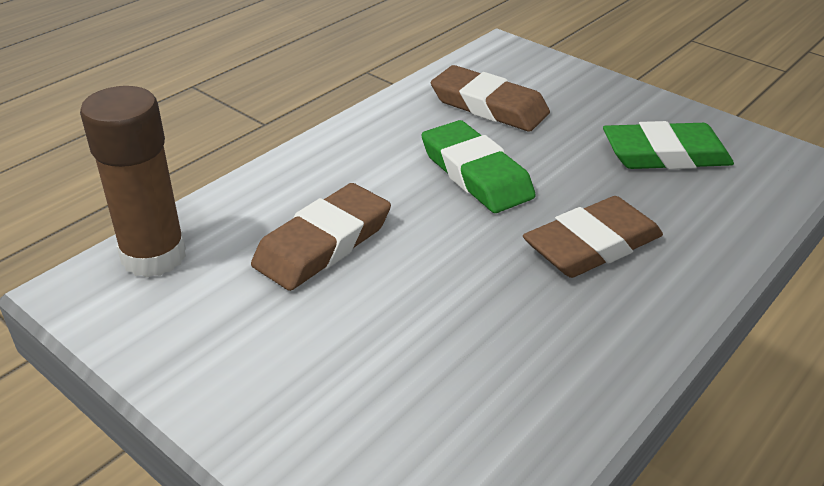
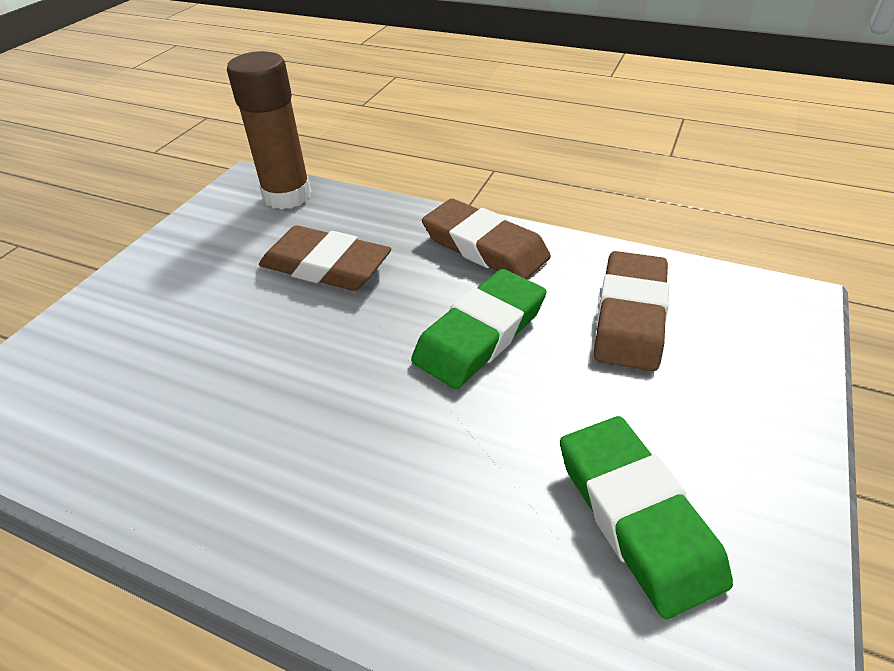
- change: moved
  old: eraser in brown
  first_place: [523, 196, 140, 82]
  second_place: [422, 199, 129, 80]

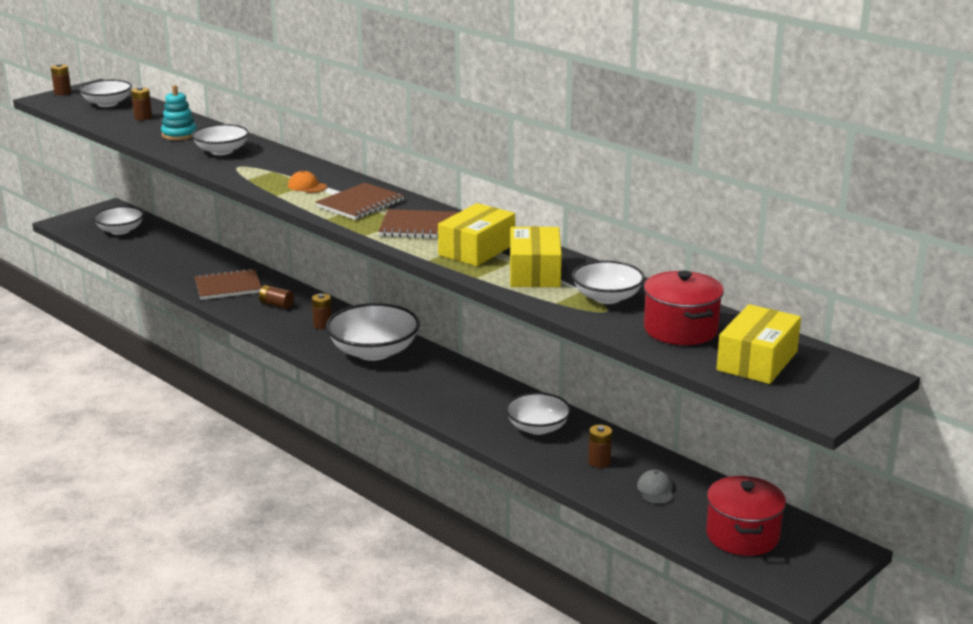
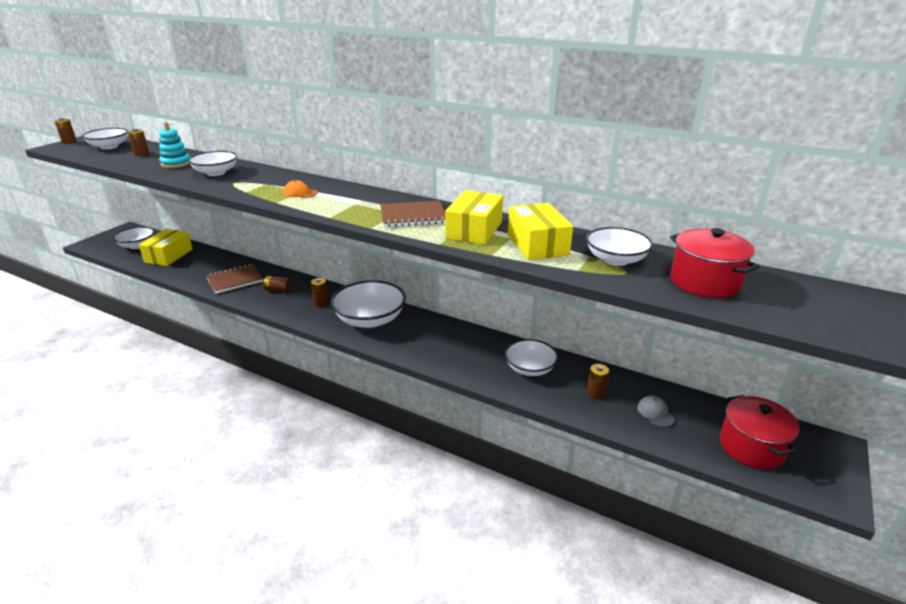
- change: removed
  old: notebook in brown
  first_place: [315, 183, 89, 37]
- change: moved
  old: box in yellow
  first_place: [717, 304, 84, 80]
  second_place: [139, 229, 54, 37]

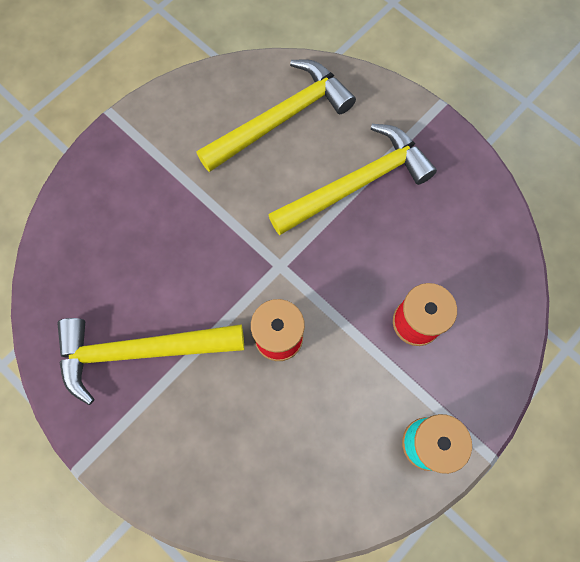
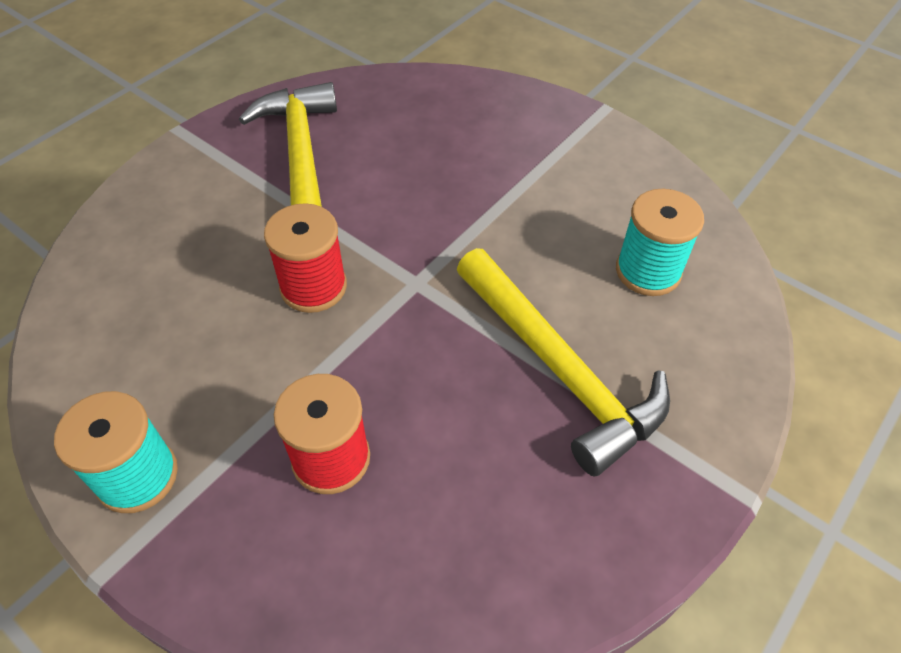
- change: replaced
  old: hammer in yellow
  new: spool in turquoise
  first_place: [197, 59, 159, 113]
  second_place: [616, 189, 88, 107]

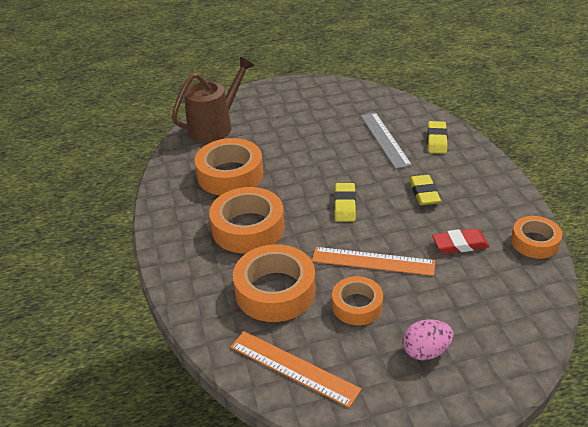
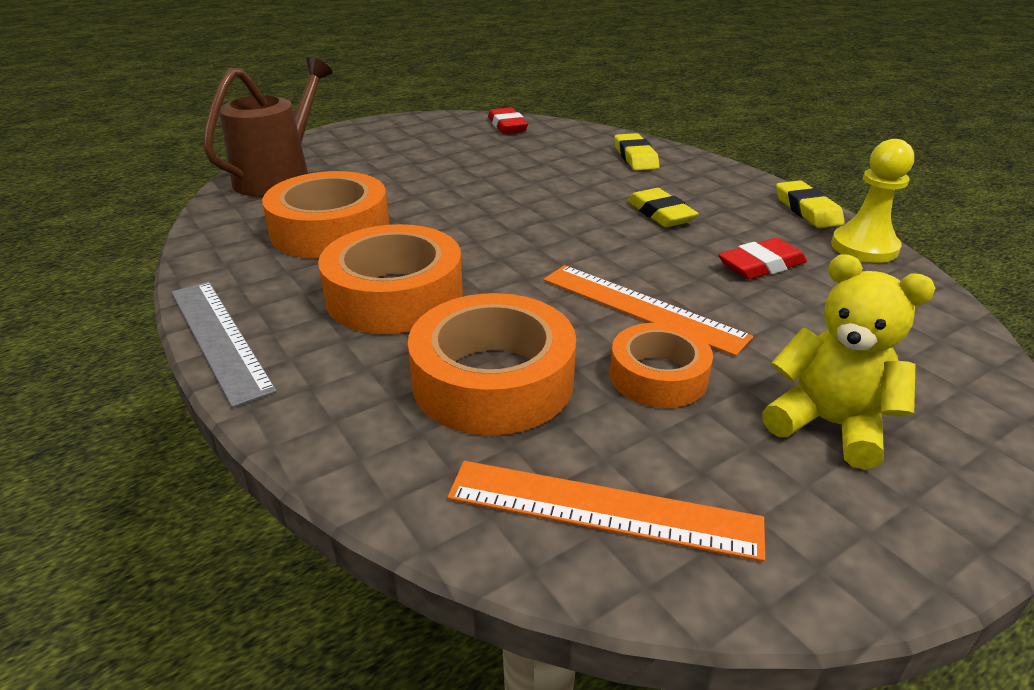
- change: moved
  old: ruler in grey
  first_place: [361, 113, 51, 56]
  second_place: [172, 281, 105, 127]
- change: moved
  old: eraser in yellow
  first_place: [334, 183, 22, 39]
  second_place: [776, 180, 69, 48]
- change: replaced
  old: tape in orange
  new: pawn in yellow
  first_place: [511, 216, 51, 43]
  second_place: [831, 139, 83, 124]
- change: turned
  old: ruler in orange
  first_place: [312, 247, 123, 29]
  second_place: [544, 265, 209, 91]
  degrees: 45
- change: replaced
  old: egg in pink
  new: teddy bear in yellow
  first_place: [403, 319, 51, 41]
  second_place: [762, 254, 173, 216]
- change: added
  new: eraser in red
  second_place: [488, 107, 40, 27]

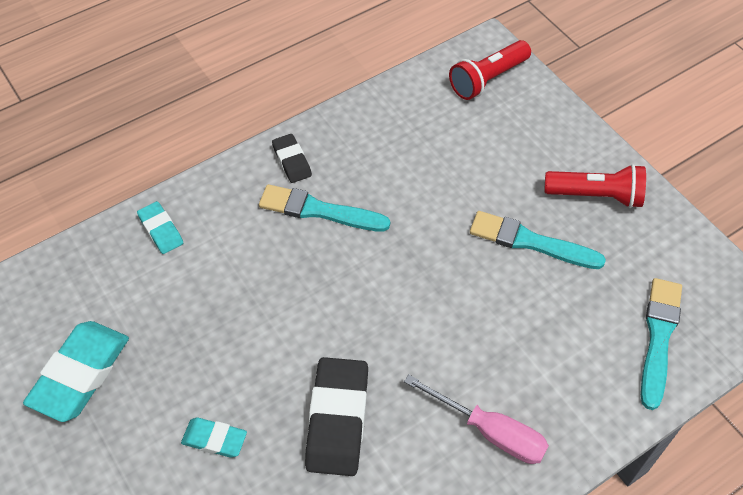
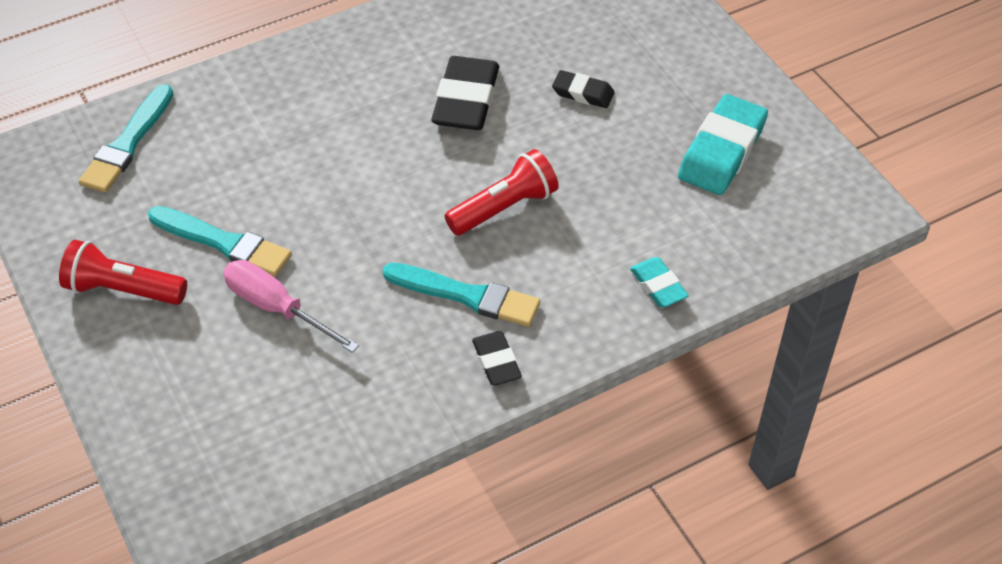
- change: moved
  old: flashlight in red
  first_place: [449, 40, 82, 60]
  second_place: [445, 149, 114, 87]
- change: moved
  old: screwdriver in pink
  first_place: [404, 374, 145, 90]
  second_place: [223, 260, 136, 93]
- change: recoloured
  old: eraser in turquoise
  new: eraser in black
  first_place: [181, 418, 66, 40]
  second_place: [552, 70, 63, 38]

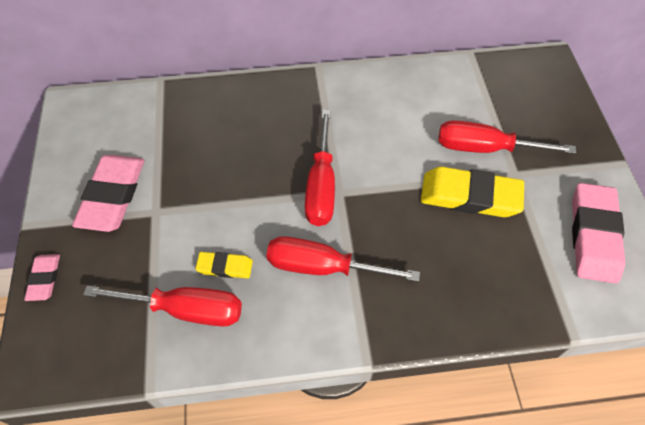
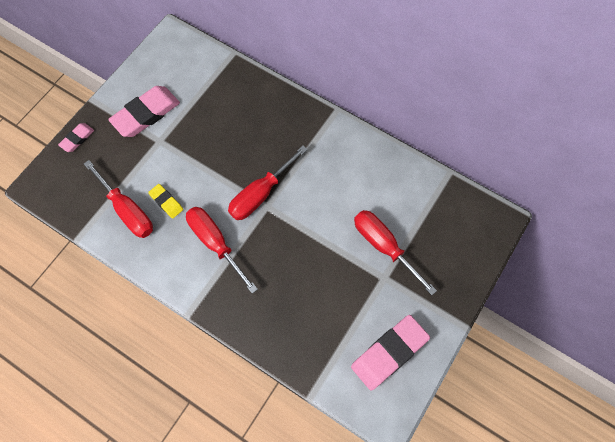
- change: removed
  old: eraser in yellow
  first_place: [421, 166, 103, 51]

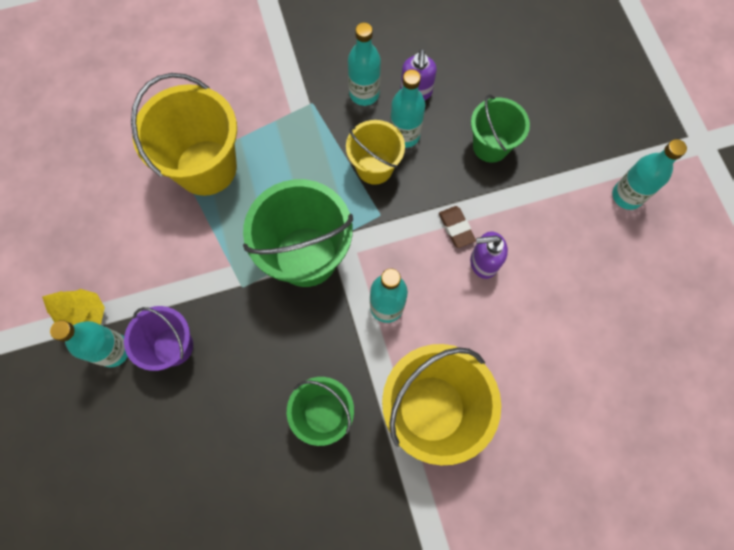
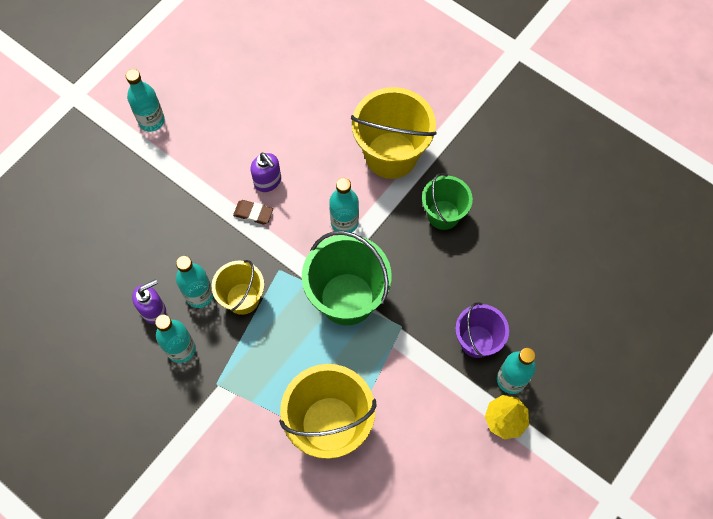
- change: removed
  old: bucket in green
  first_place: [471, 94, 59, 69]
- change: turned
  old: eraser in brown
  first_place: [439, 206, 37, 42]
  second_place: [233, 200, 40, 24]
  degrees: 75

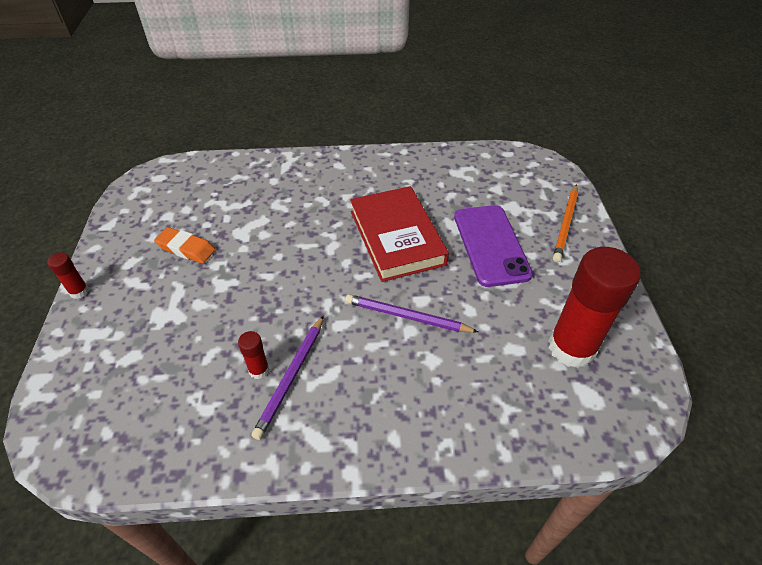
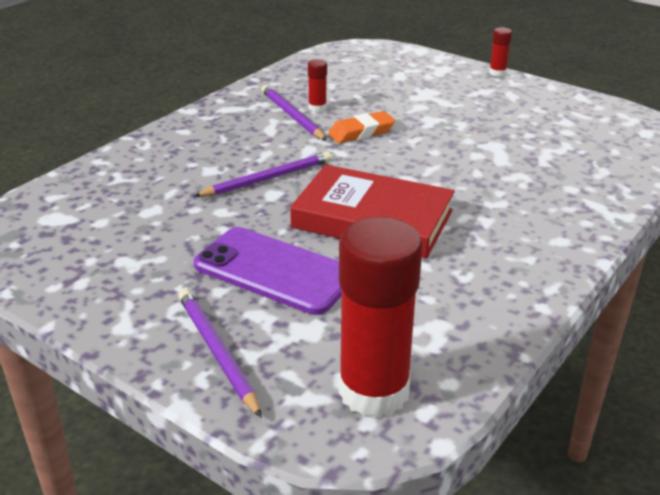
- change: recoloured
  old: pencil in orange
  new: pencil in purple
  first_place: [553, 184, 25, 78]
  second_place: [178, 289, 84, 129]
- change: moved
  old: eraser in orange
  first_place: [154, 227, 61, 37]
  second_place: [328, 111, 67, 32]
- change: moved
  old: glue stick in red
  first_place: [548, 247, 93, 121]
  second_place: [339, 217, 84, 201]

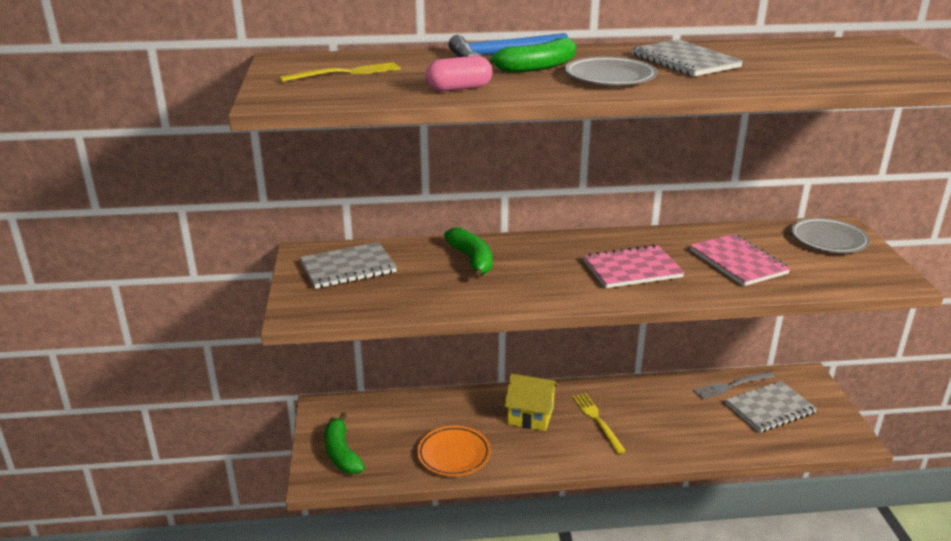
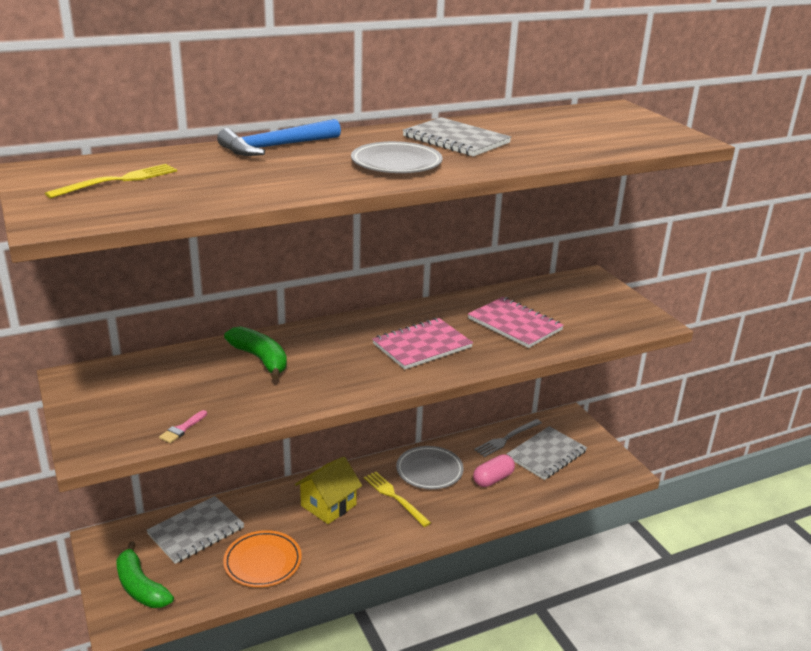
- change: removed
  old: banana in green
  first_place: [480, 37, 96, 36]
- change: moved
  old: capsule in pink
  first_place: [426, 56, 67, 36]
  second_place: [473, 454, 42, 33]
- change: moved
  old: plate in grey
  first_place: [791, 218, 79, 35]
  second_place: [396, 446, 68, 43]
- change: moved
  old: notebook in grey
  first_place: [300, 242, 97, 47]
  second_place: [146, 496, 98, 68]
- change: turned
  old: house in yellow
  first_place: [504, 373, 54, 58]
  second_place: [295, 457, 67, 67]
  degrees: -45
- change: added
  new: brush in pink
  second_place: [159, 410, 48, 33]

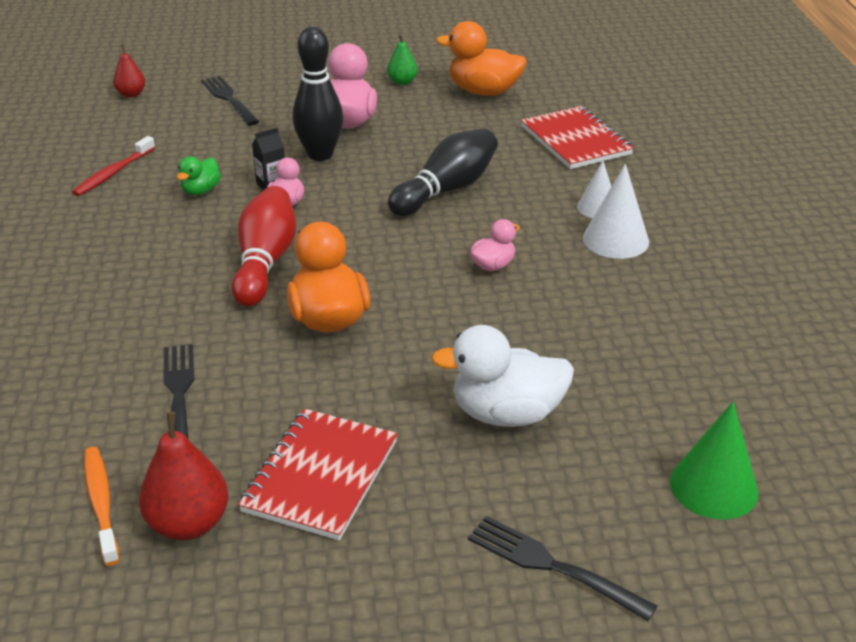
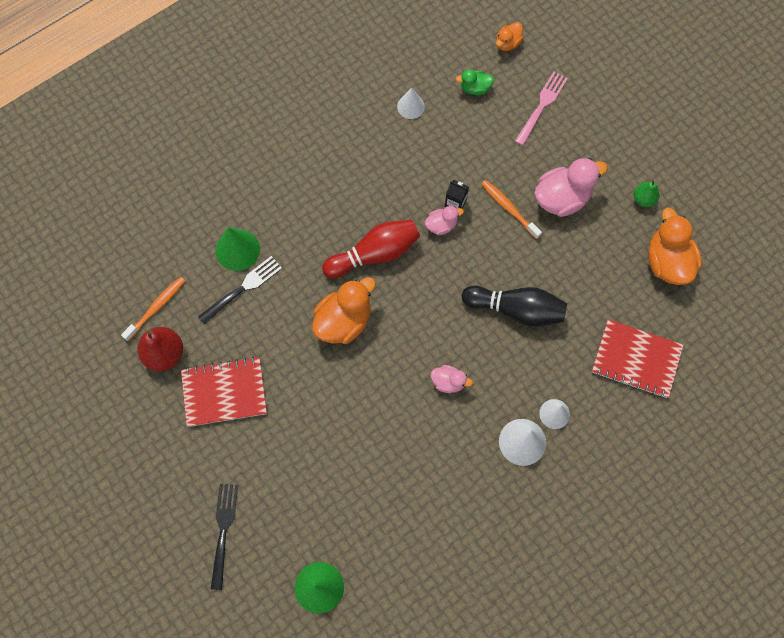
- change: replaced
  old: bowling pin in black
  new: toothbrush in orange
  first_place: [292, 27, 51, 134]
  second_place: [481, 180, 61, 59]
- change: replaced
  old: pear in red
  new: duck in orange
  first_place: [113, 45, 32, 52]
  second_place: [496, 22, 27, 29]
- change: recoloured
  old: fork in black
  new: fork in pink
  first_place: [201, 76, 58, 50]
  second_place: [515, 71, 53, 75]
- change: turned
  old: notebook in red
  first_place: [521, 106, 113, 63]
  second_place: [592, 319, 92, 79]
  degrees: 75
- change: replaced
  old: toothbrush in red
  new: cone in white
  first_place: [72, 136, 83, 60]
  second_place: [397, 88, 28, 31]
- change: moved
  old: duck in green
  first_place: [177, 156, 44, 39]
  second_place: [456, 69, 38, 26]
- change: removed
  old: duck in white
  first_place: [431, 325, 143, 102]
- change: added
  new: cone in green
  second_place: [216, 227, 44, 44]

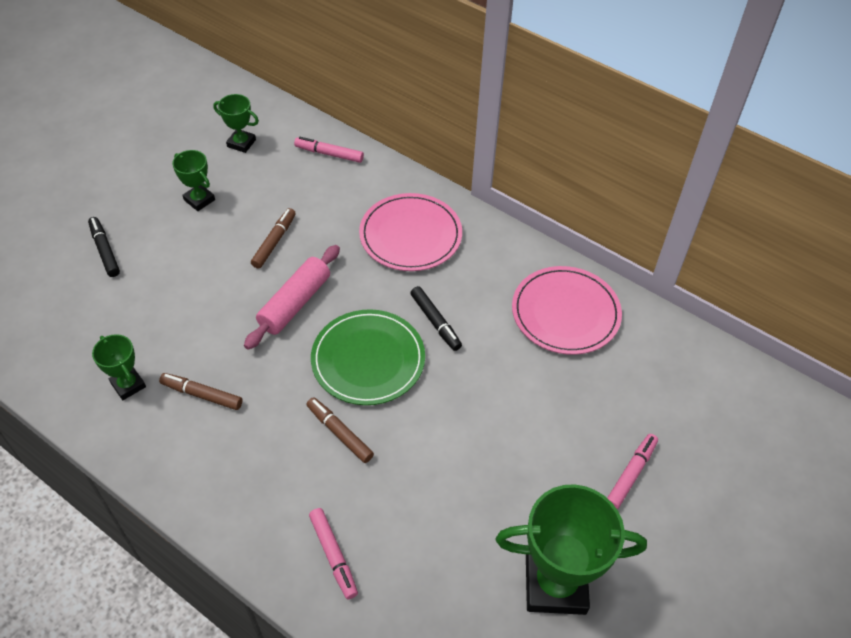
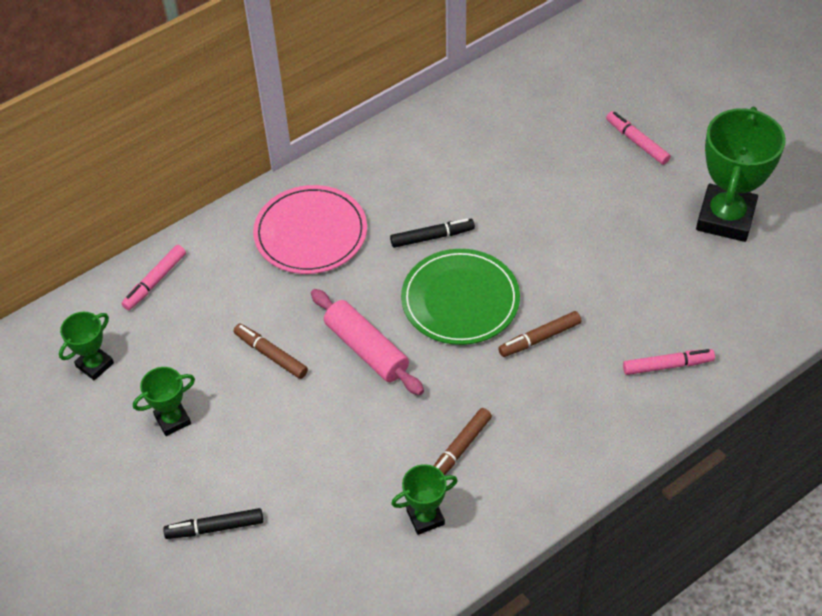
- change: removed
  old: plate in pink
  first_place: [512, 266, 110, 89]

